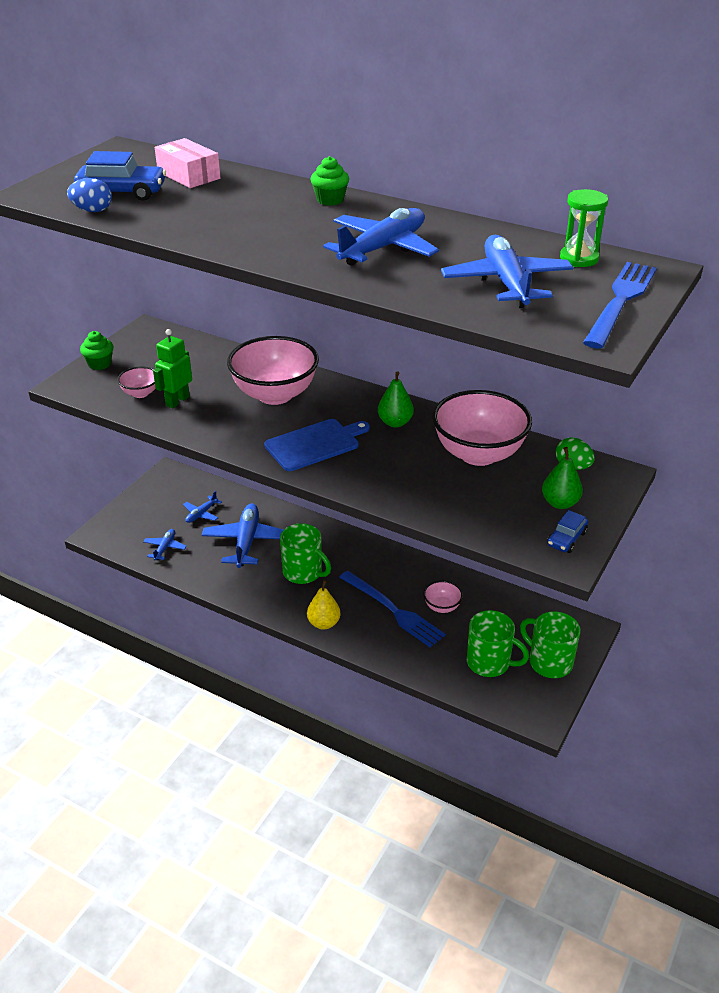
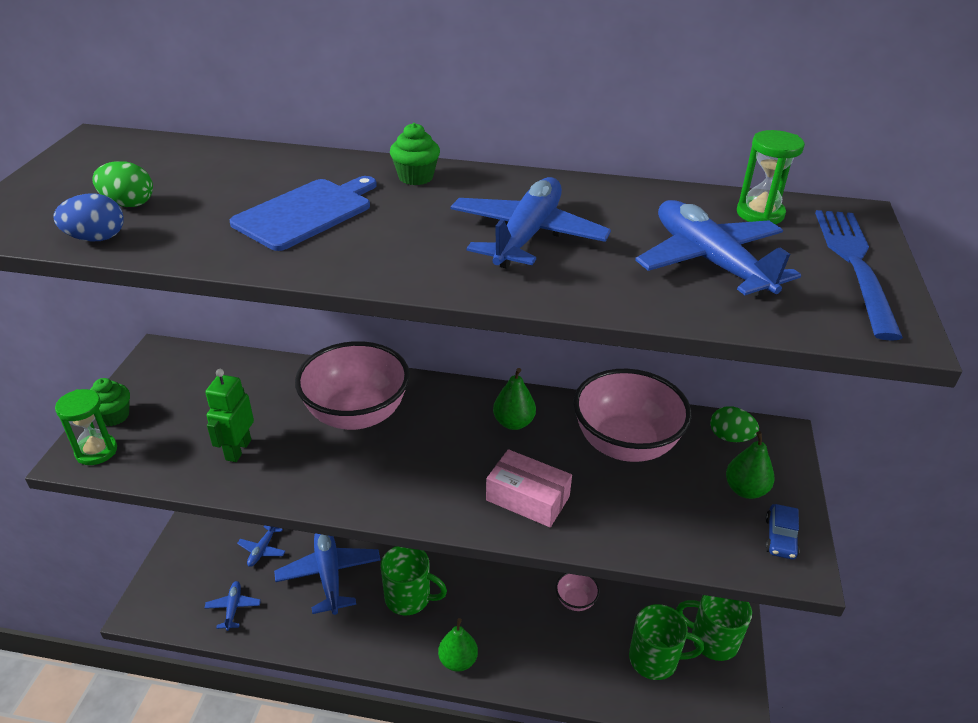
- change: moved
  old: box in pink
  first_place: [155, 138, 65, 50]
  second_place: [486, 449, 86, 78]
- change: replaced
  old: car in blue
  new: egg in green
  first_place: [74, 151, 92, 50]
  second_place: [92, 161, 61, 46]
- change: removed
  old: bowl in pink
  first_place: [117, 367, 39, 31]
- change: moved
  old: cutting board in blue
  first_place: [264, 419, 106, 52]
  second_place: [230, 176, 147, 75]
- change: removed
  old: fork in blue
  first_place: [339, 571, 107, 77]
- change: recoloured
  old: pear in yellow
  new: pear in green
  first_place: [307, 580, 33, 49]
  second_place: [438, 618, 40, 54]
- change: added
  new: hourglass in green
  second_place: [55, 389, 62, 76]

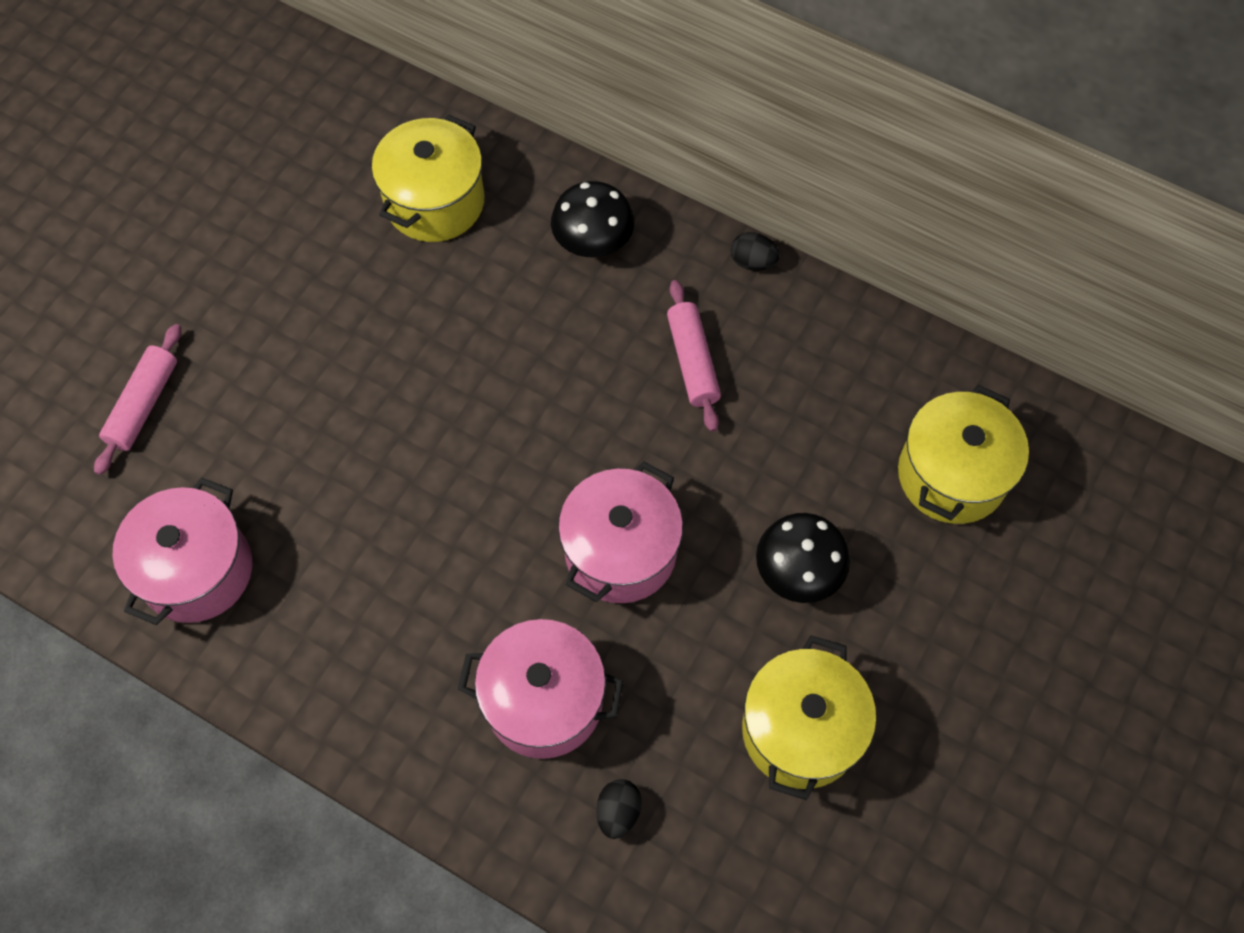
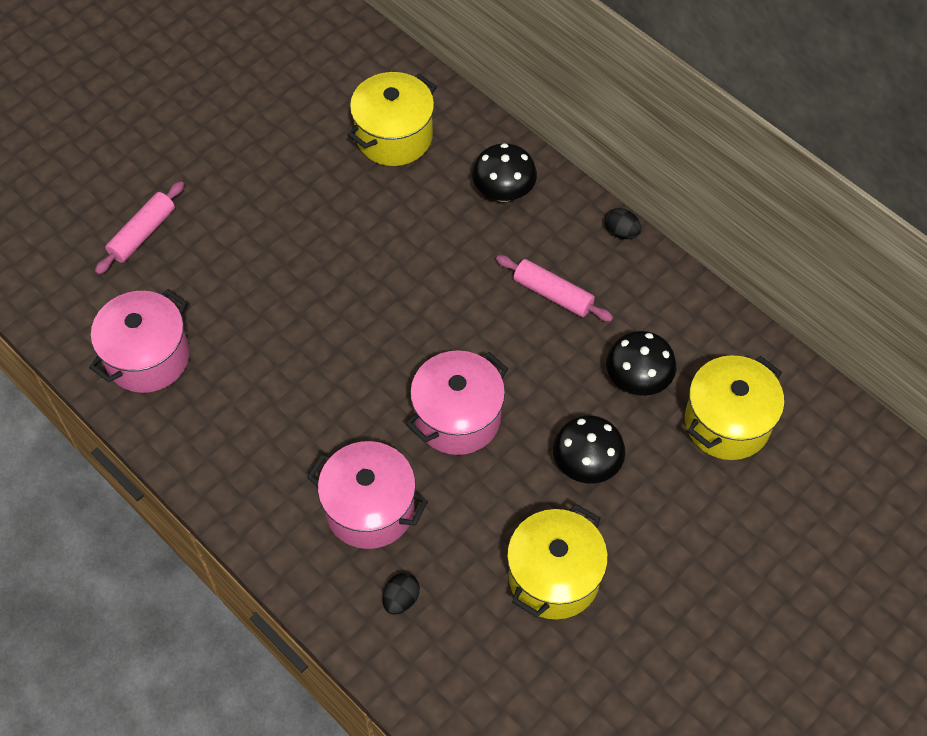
- change: turned
  old: rolling pin in pink
  first_place: [667, 280, 54, 152]
  second_place: [496, 255, 117, 67]
  degrees: -60
- change: added
  new: mushroom in black
  second_place: [606, 331, 70, 65]

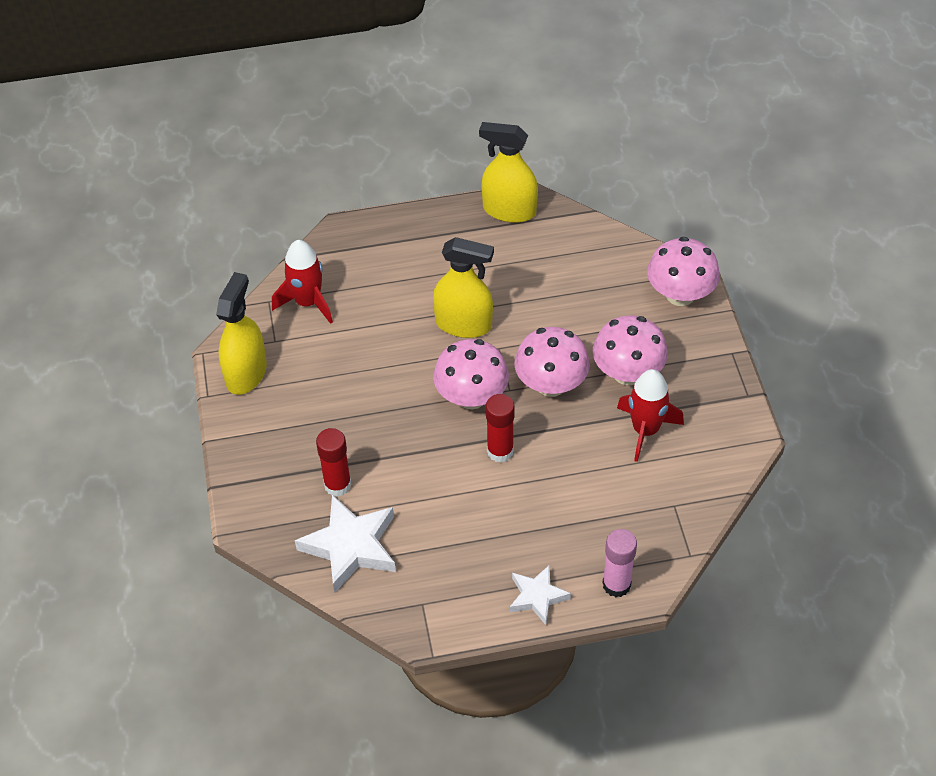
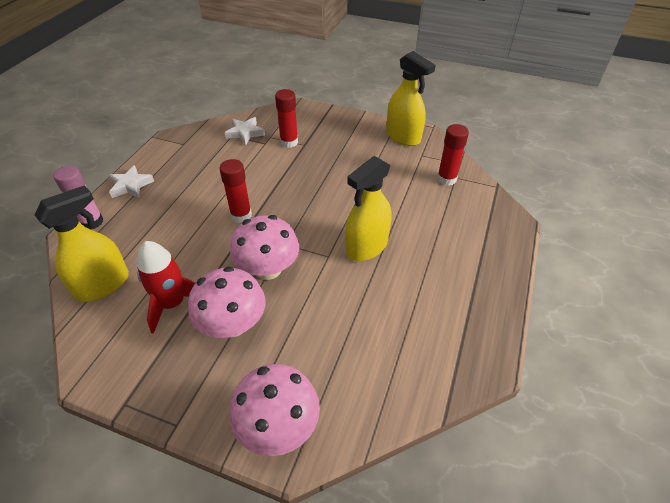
- change: moved
  old: spray bottle in yellow
  first_place: [479, 122, 59, 101]
  second_place: [35, 185, 94, 117]
- change: replaced
  old: rocket in red
  new: glue stick in red
  first_place: [272, 240, 61, 84]
  second_place: [437, 124, 32, 61]
- change: removed
  old: mushroom in pink
  first_place: [433, 339, 76, 70]
- change: resized
  old: star in white
  first_place: [295, 494, 101, 99]
  second_place: [225, 117, 40, 28]
  factor: 0.59

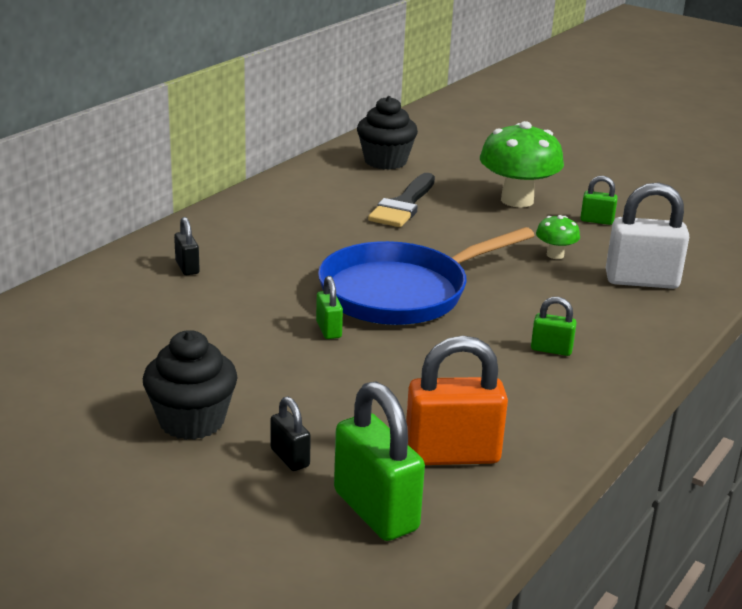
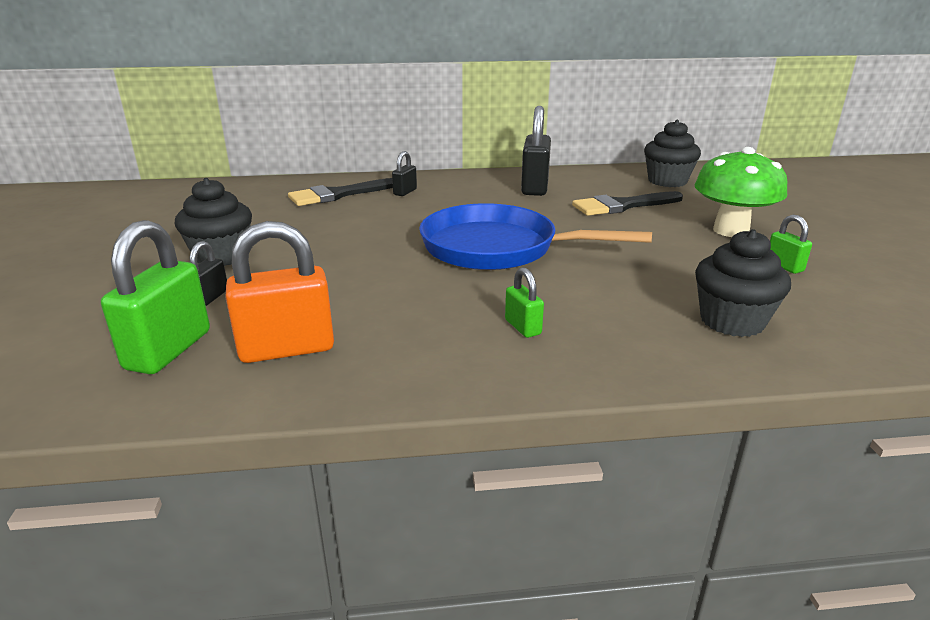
- change: replaced
  old: padlock in white
  new: cupcake in black
  first_place: [606, 182, 83, 107]
  second_place: [695, 229, 96, 108]
- change: removed
  old: mushroom in green
  first_place: [536, 215, 44, 44]
- change: removed
  old: padlock in green
  first_place: [316, 276, 27, 63]
- change: turned
  old: padlock in orange
  first_place: [406, 336, 102, 129]
  second_place: [225, 221, 109, 142]
  degrees: -60
- change: added
  new: padlock in black
  second_place: [521, 106, 30, 90]
- change: added
  new: brush in black
  second_place: [288, 178, 105, 28]

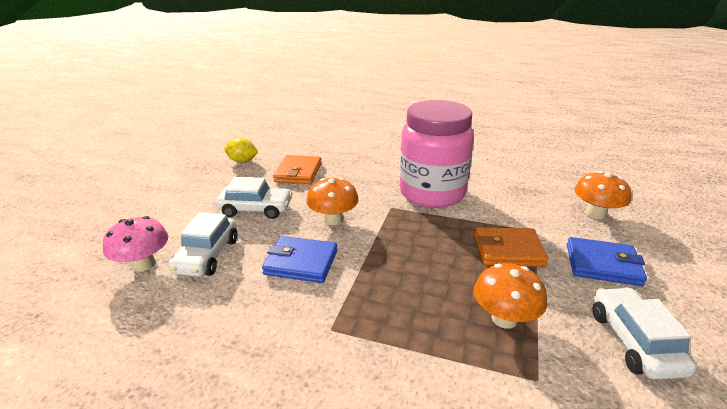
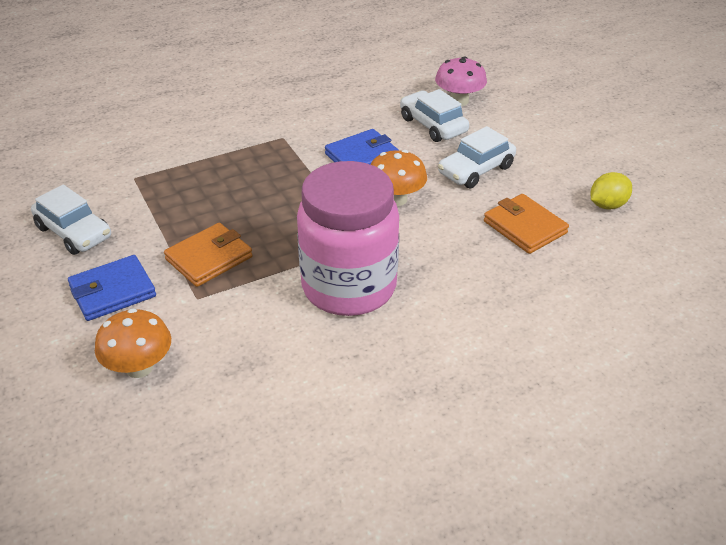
- change: removed
  old: mushroom in orange
  first_place: [474, 263, 73, 66]

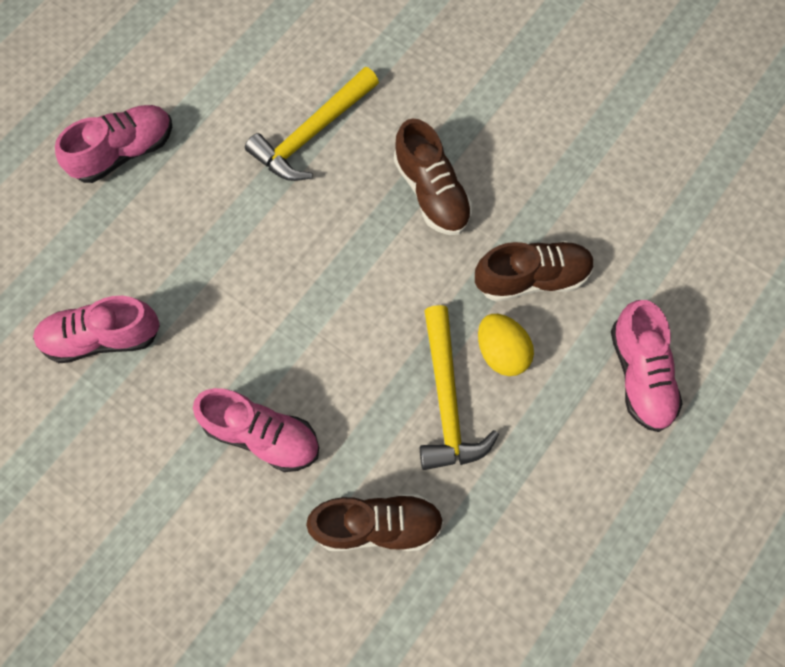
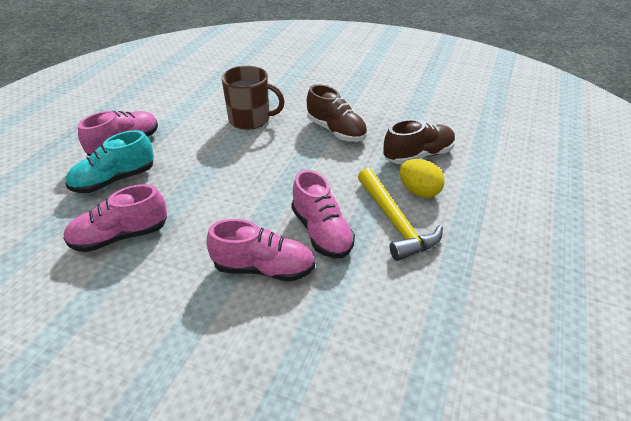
- change: replaced
  old: hammer in yellow
  new: mug in brown
  first_place: [245, 67, 134, 114]
  second_place: [222, 66, 63, 64]
- change: moved
  old: shoe in pink
  first_place: [611, 300, 72, 132]
  second_place: [291, 170, 64, 88]
- change: removed
  old: shoe in brown
  first_place: [306, 493, 138, 58]
- change: added
  new: shoe in turquoise
  second_place: [66, 130, 88, 63]

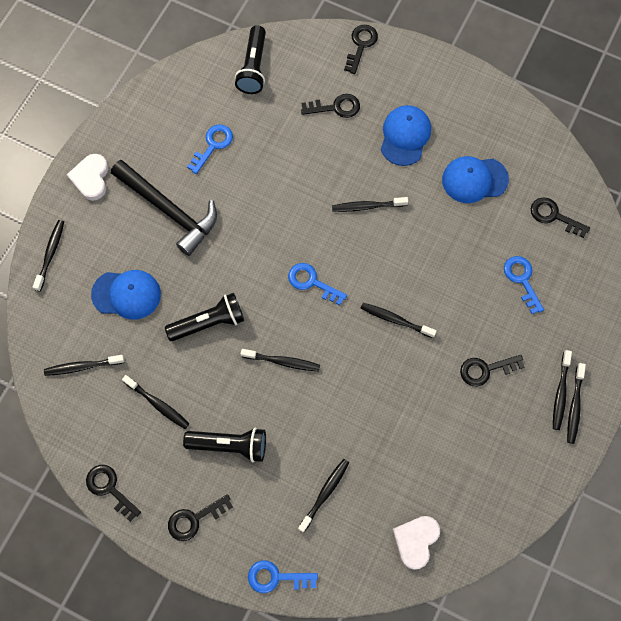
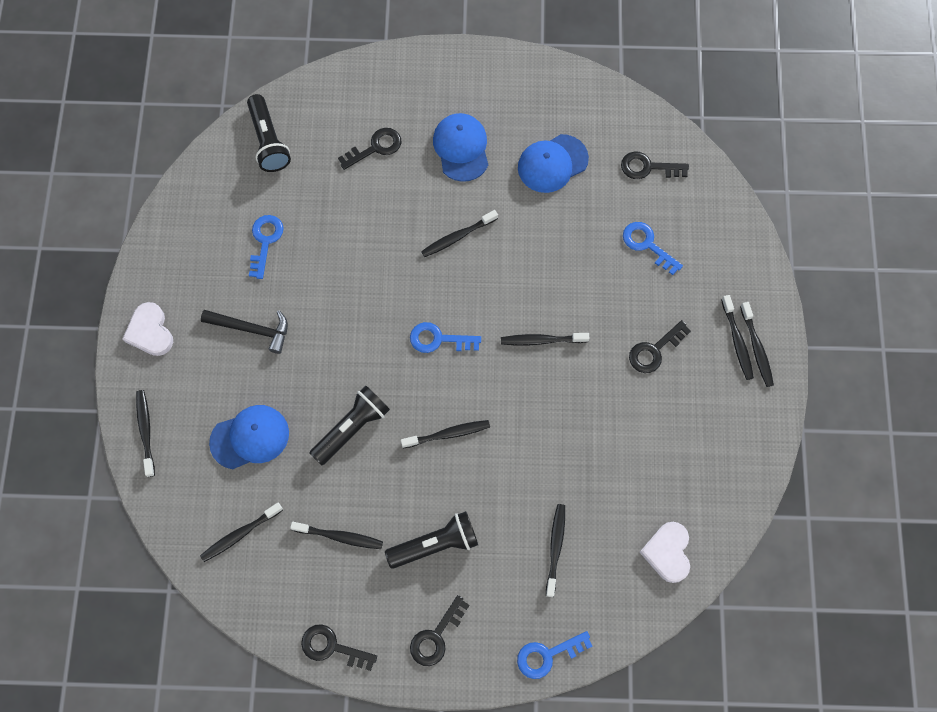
- change: removed
  old: key in black
  first_place: [344, 25, 34, 49]
- change: resized
  old: hammer in black
  first_place: [111, 160, 106, 96]
  second_place: [201, 310, 87, 44]
  factor: 0.63

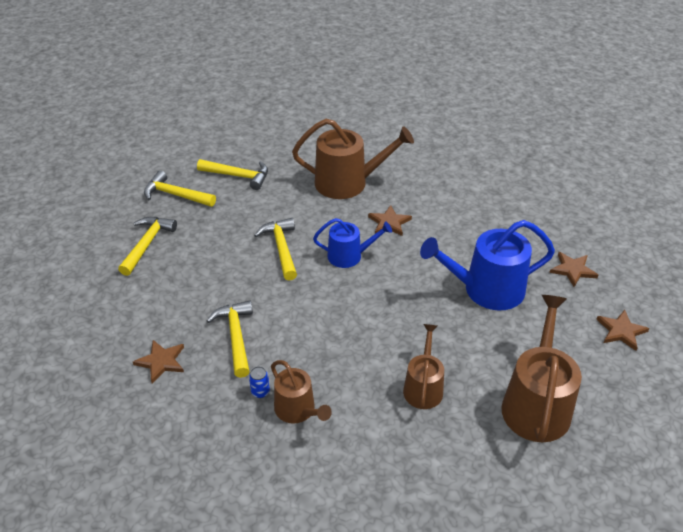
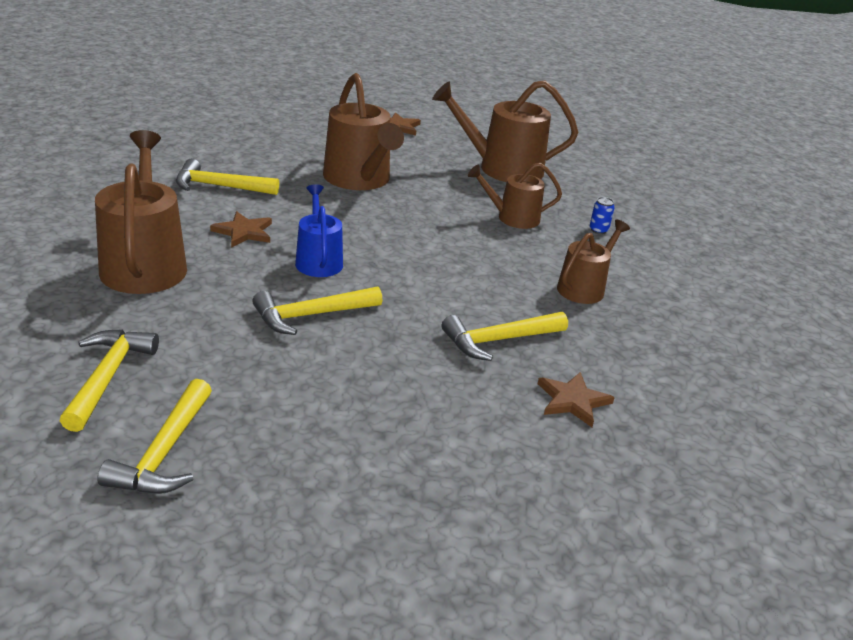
- change: moved
  old: hammer in yellow
  first_place: [118, 217, 59, 59]
  second_place: [176, 159, 103, 36]
- change: recoloured
  old: watering can in blue
  new: watering can in brown
  first_place: [420, 220, 135, 90]
  second_place: [323, 73, 81, 117]
- change: removed
  old: star in brown
  first_place: [549, 252, 49, 35]
- change: moved
  old: can in blue
  first_place: [249, 366, 21, 32]
  second_place: [590, 197, 25, 37]

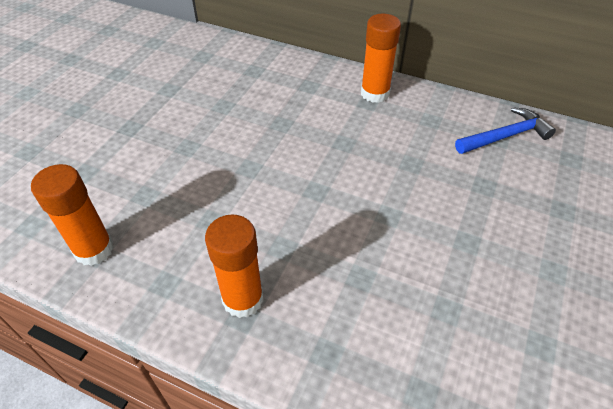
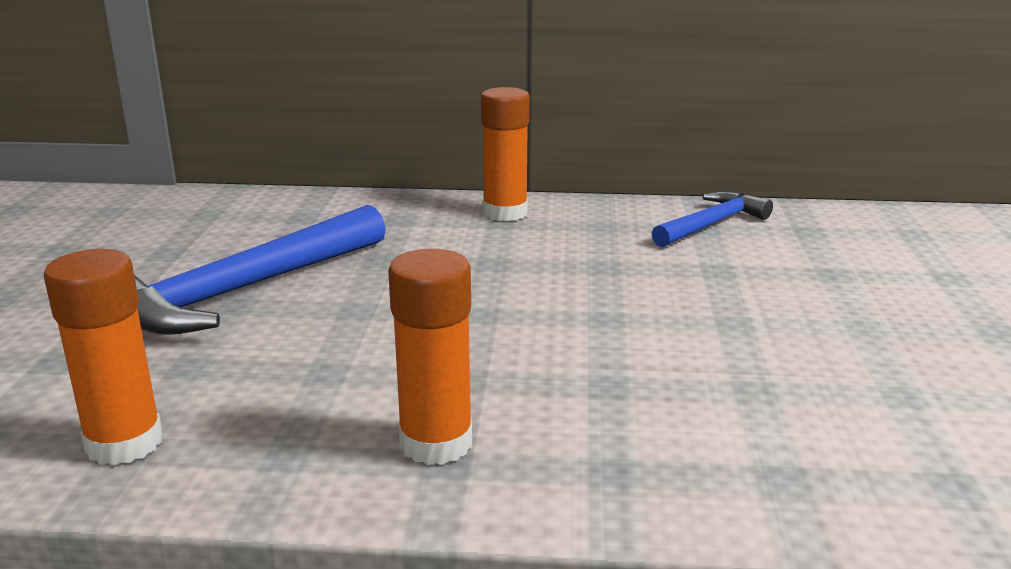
- change: added
  new: hammer in blue
  second_place: [134, 205, 252, 130]

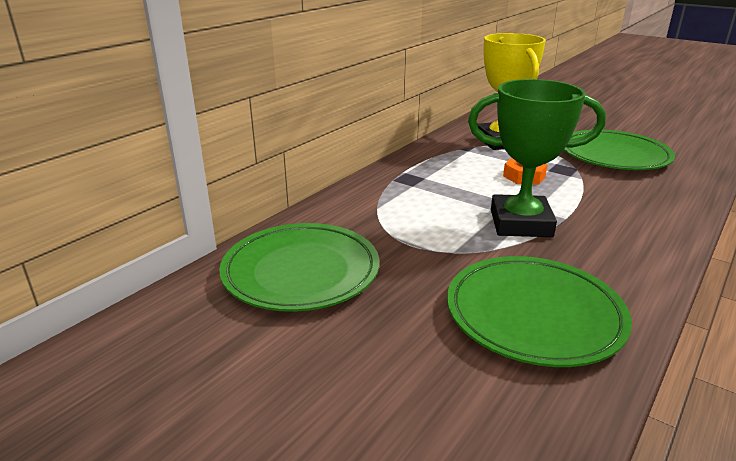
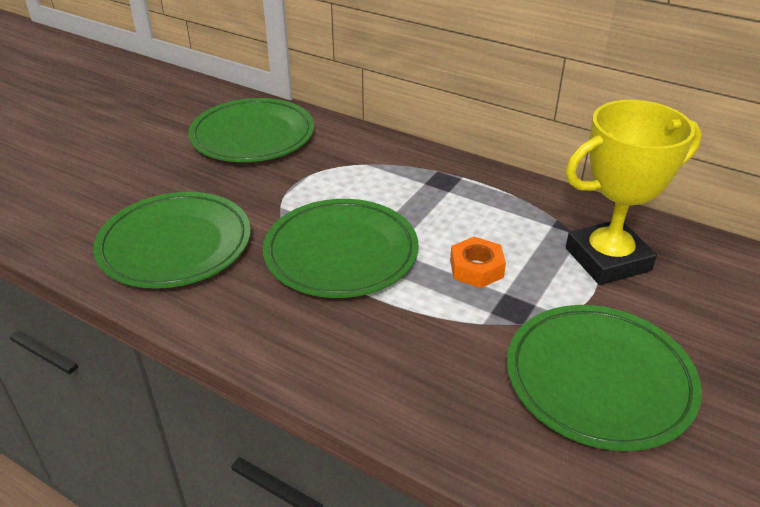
- change: replaced
  old: trophy in green
  new: plate in green
  first_place: [468, 79, 138, 158]
  second_place: [263, 199, 156, 99]

